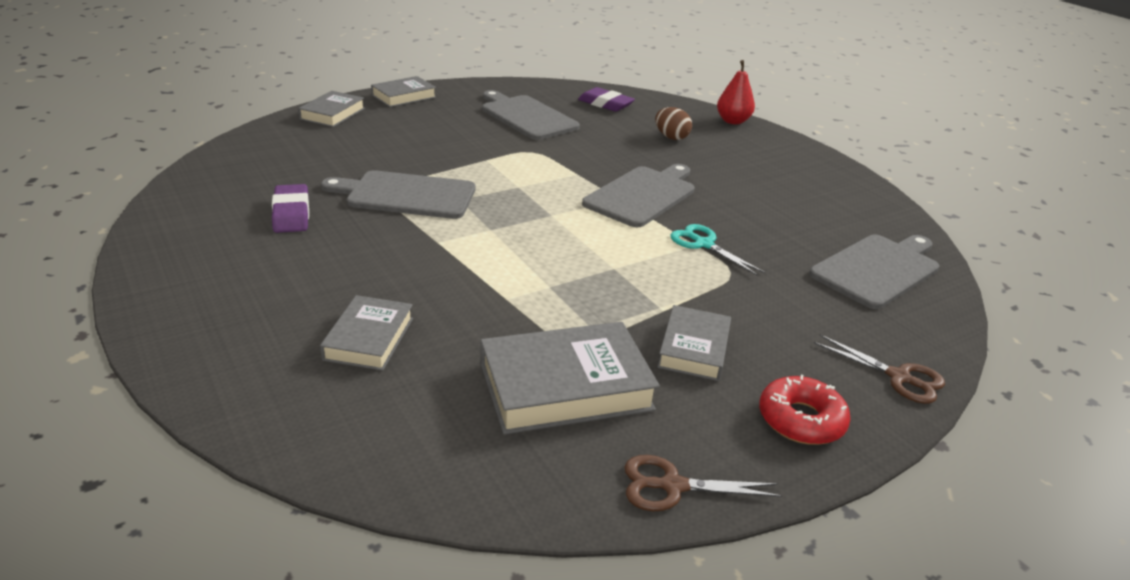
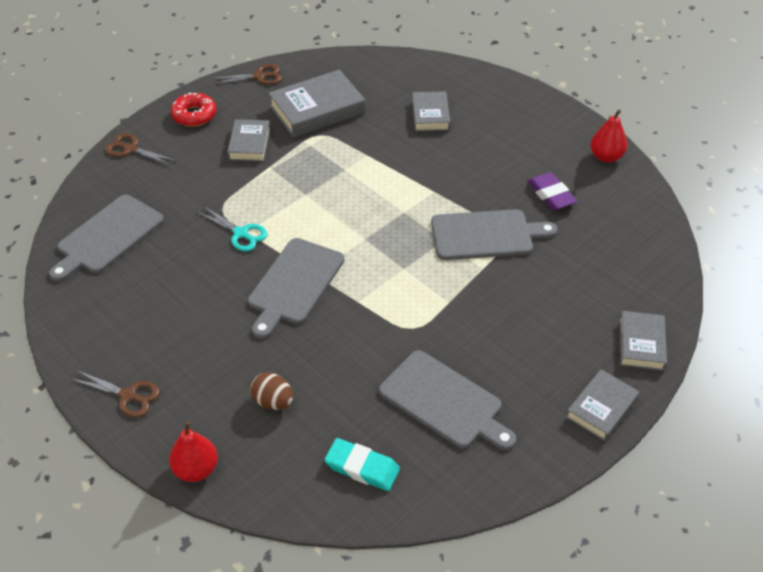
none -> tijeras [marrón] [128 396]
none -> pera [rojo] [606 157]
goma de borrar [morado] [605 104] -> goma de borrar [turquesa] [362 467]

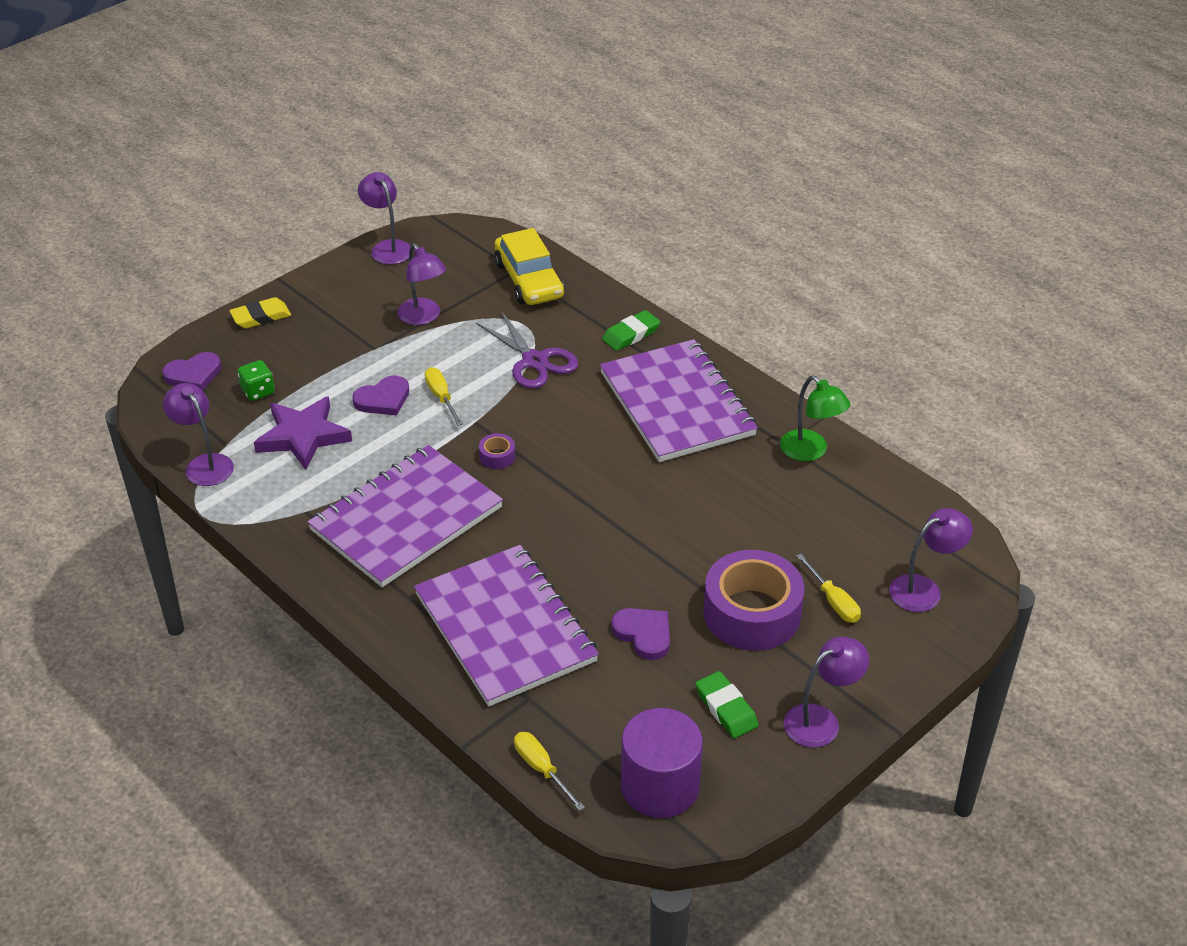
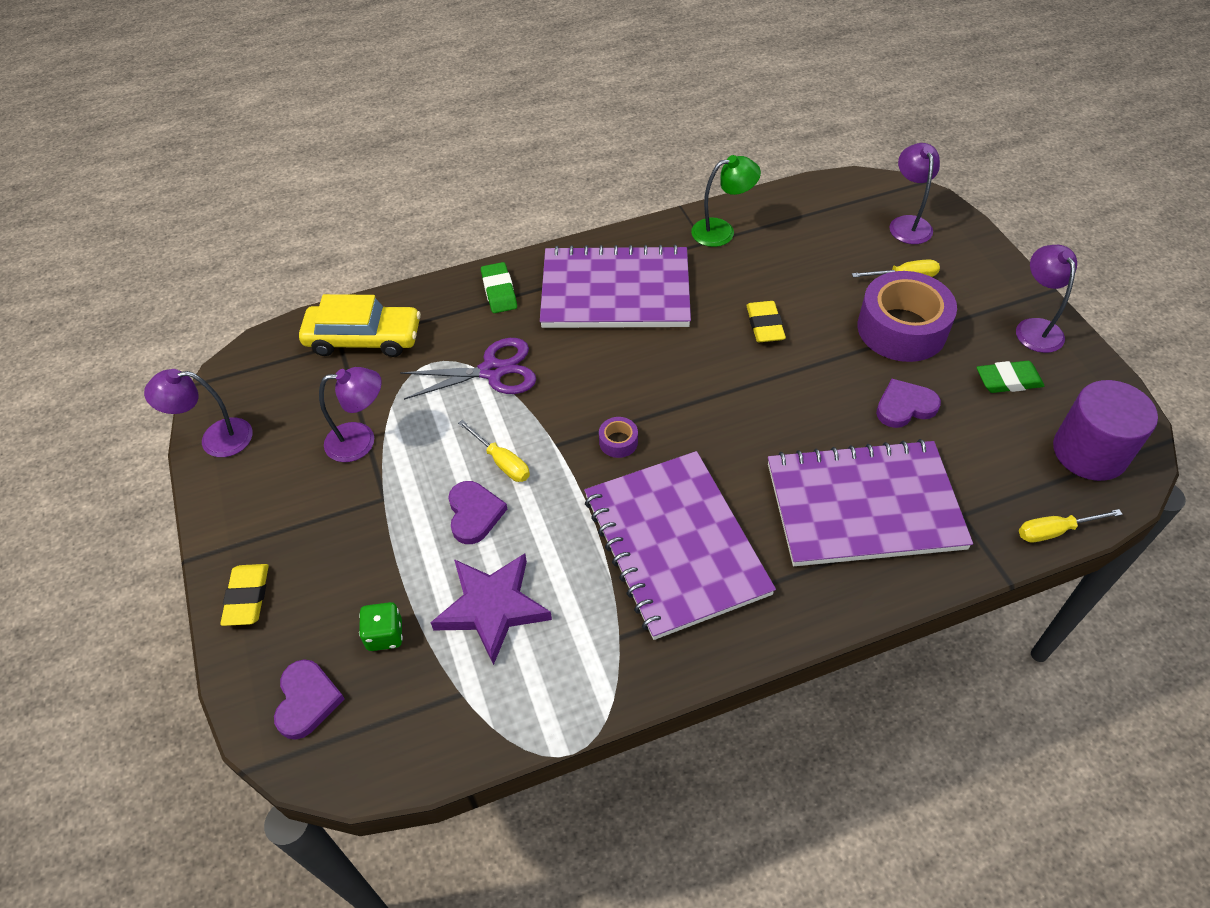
lámpara [morado] [204 464] -> none
none -> goma de borrar [amarillo] [765 325]
destornillador [amarillo] [441 397] -> destornillador [amarillo] [501 462], 135 degrees counterclockwise

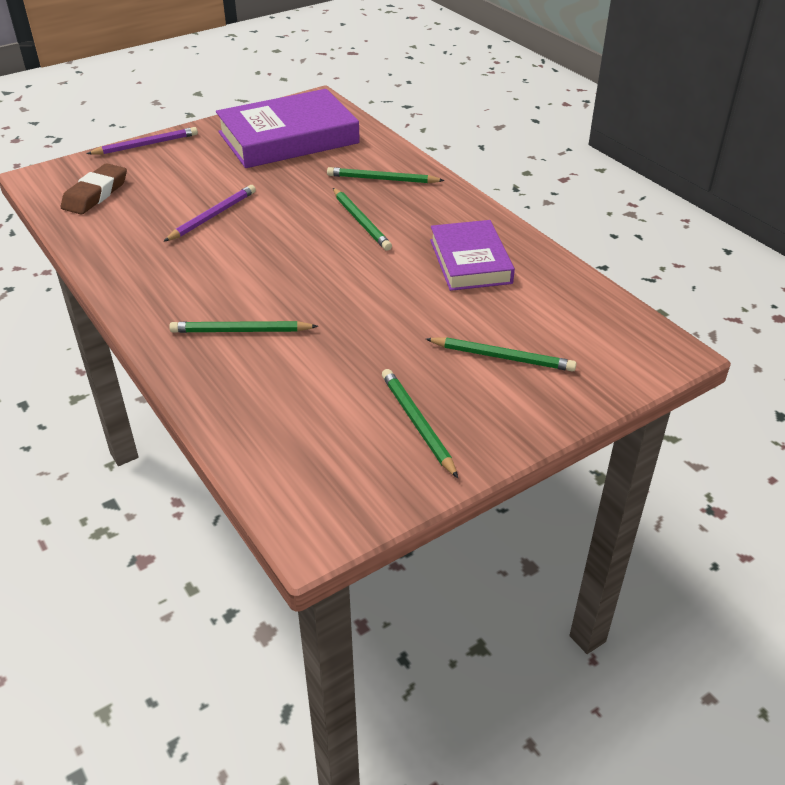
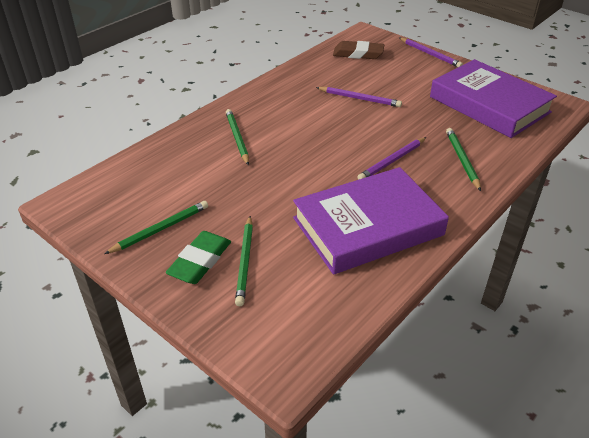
none -> goma de borrar [verde] [200 261]
lápiz [verde] [361 221] -> lápiz [morado] [392 161]
libro [morado] [470 261] -> libro [morado] [367 226], x1.61

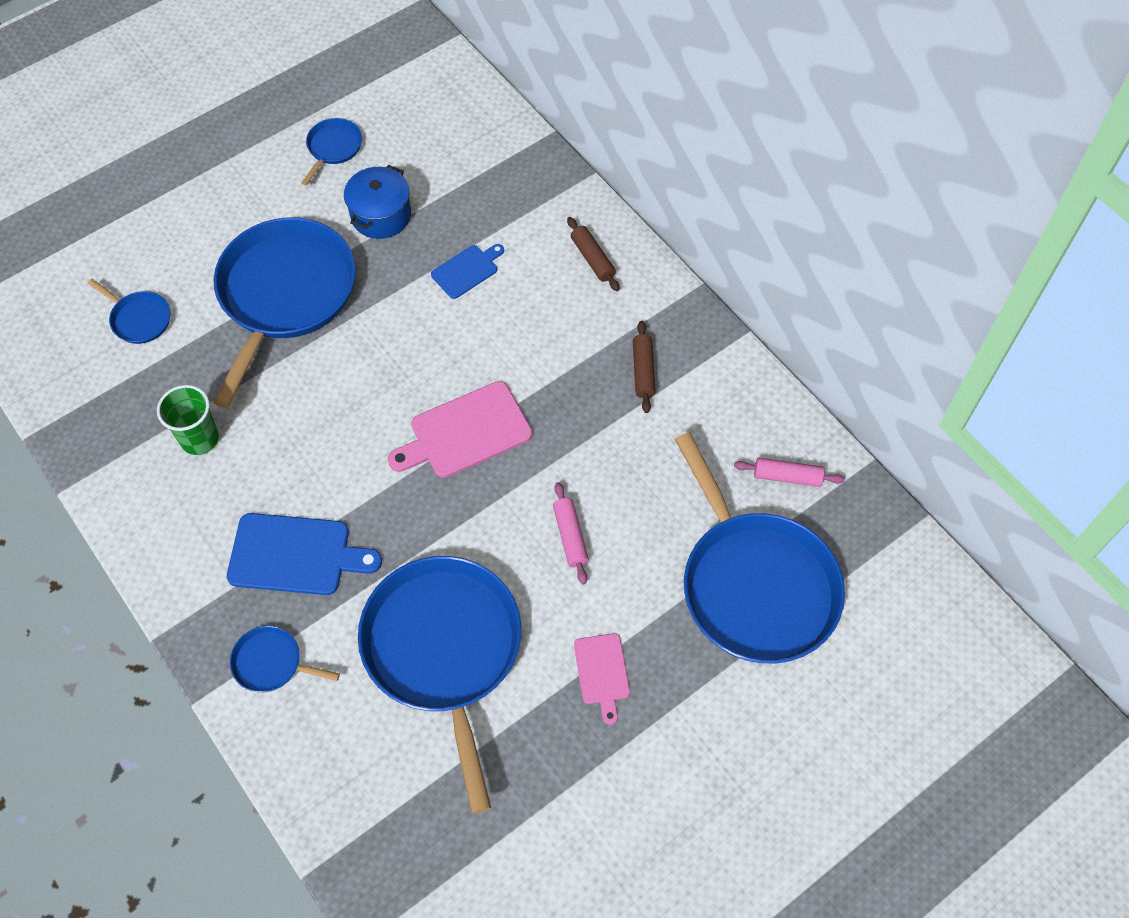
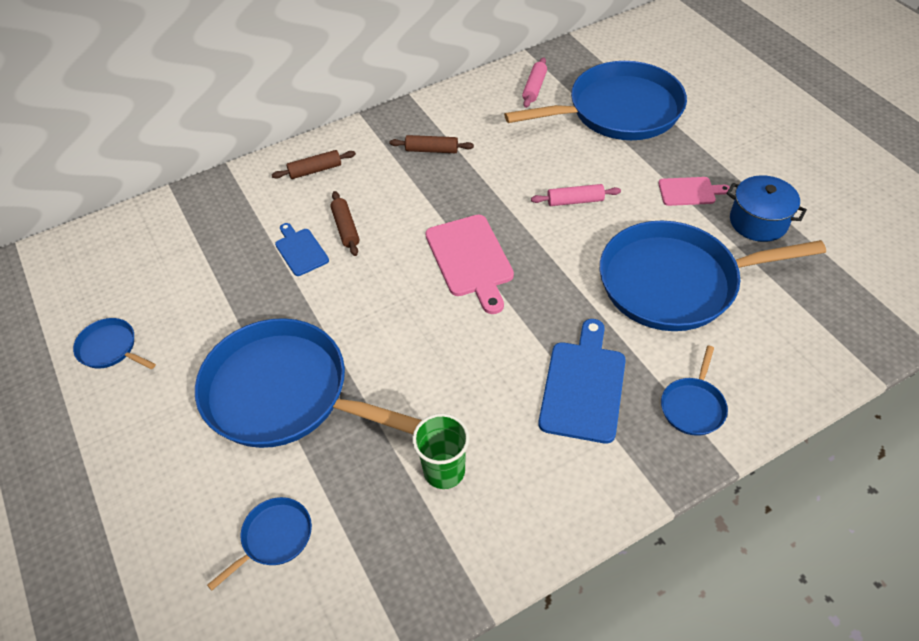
none -> rodillo [marrón] [346 228]
olla [azul] [381 215] -> olla [azul] [758 222], moved

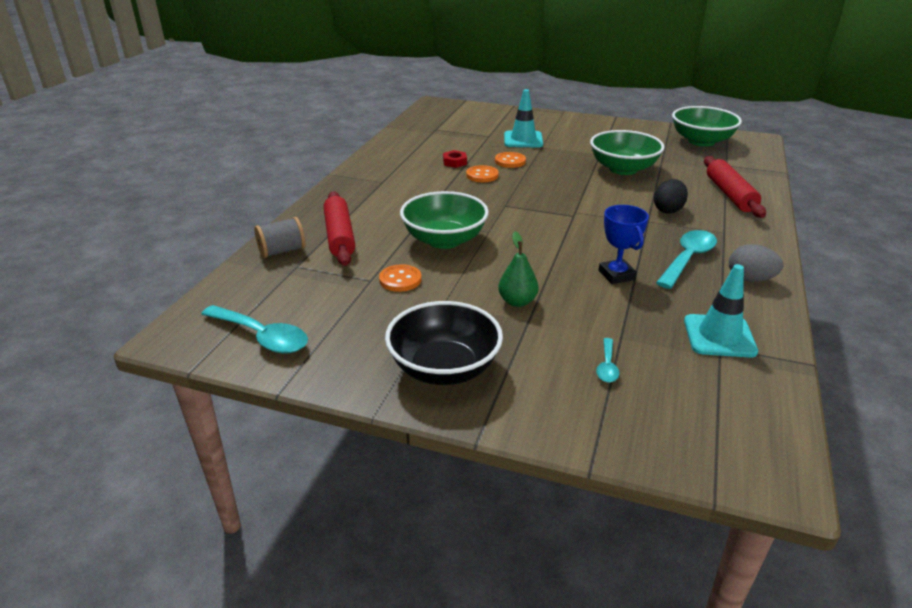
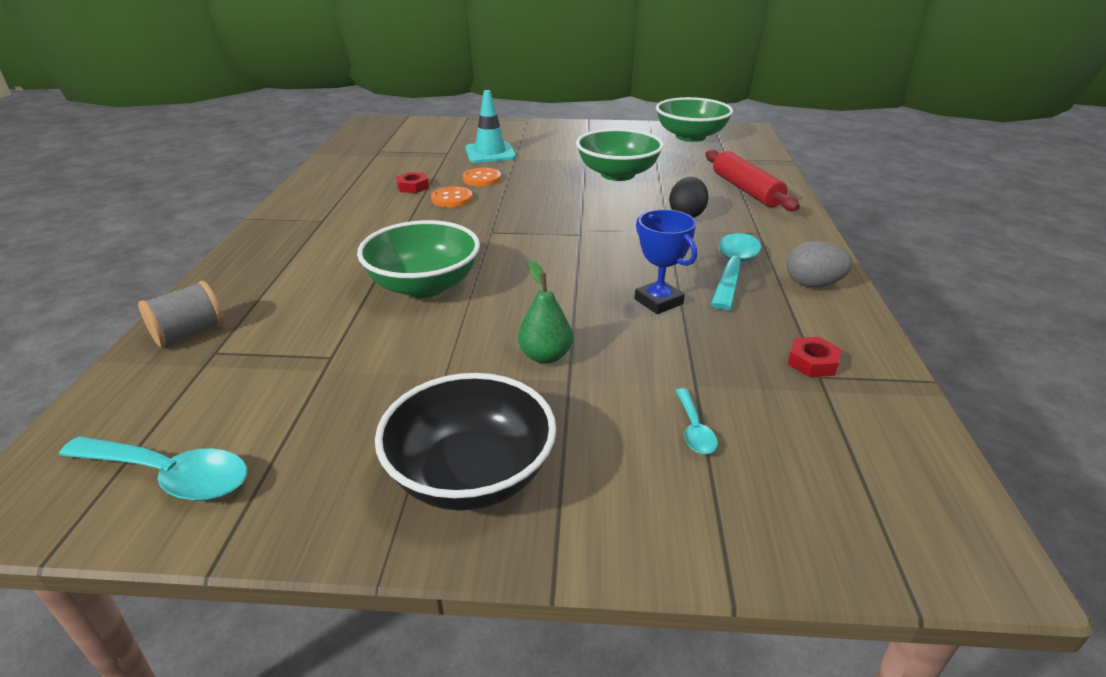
rodillo [rojo] [339 236] -> none
botón [naranja] [400 280] -> none
cono de tráfico [turquesa] [719 336] -> tuerca [rojo] [812 362]

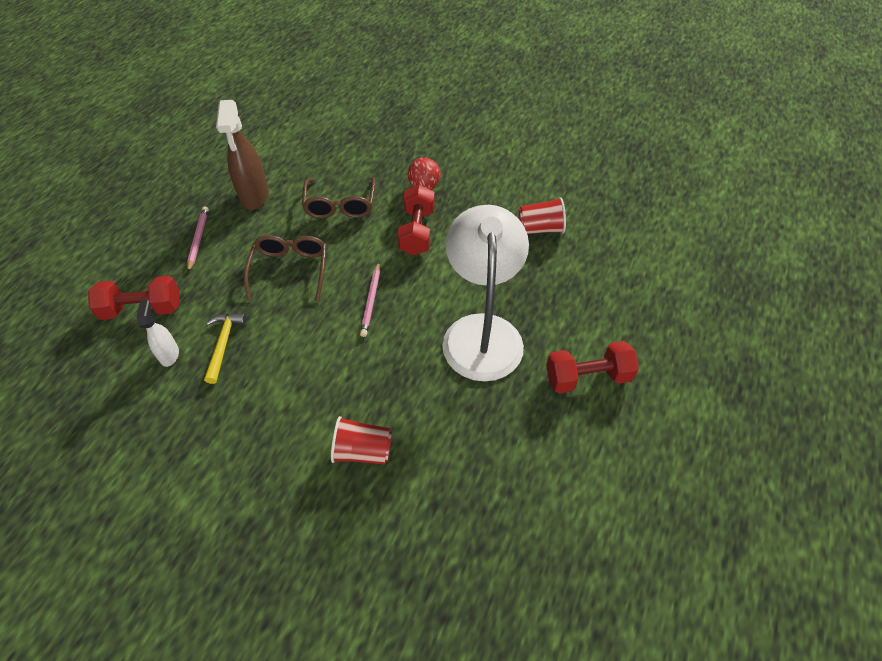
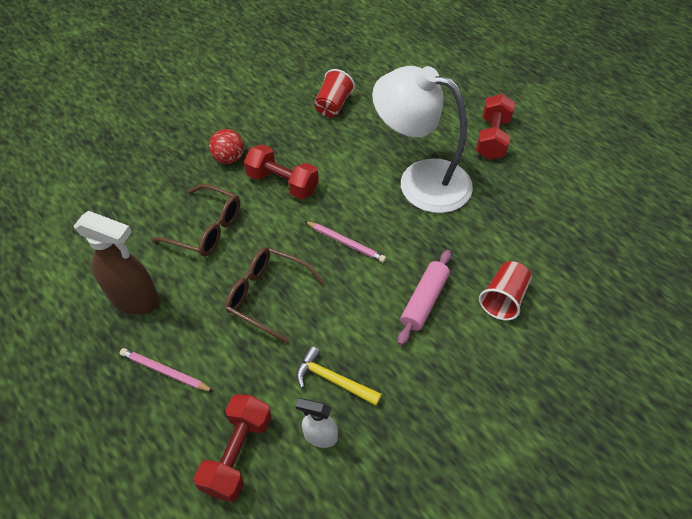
none -> rodillo [rosa] [424 301]

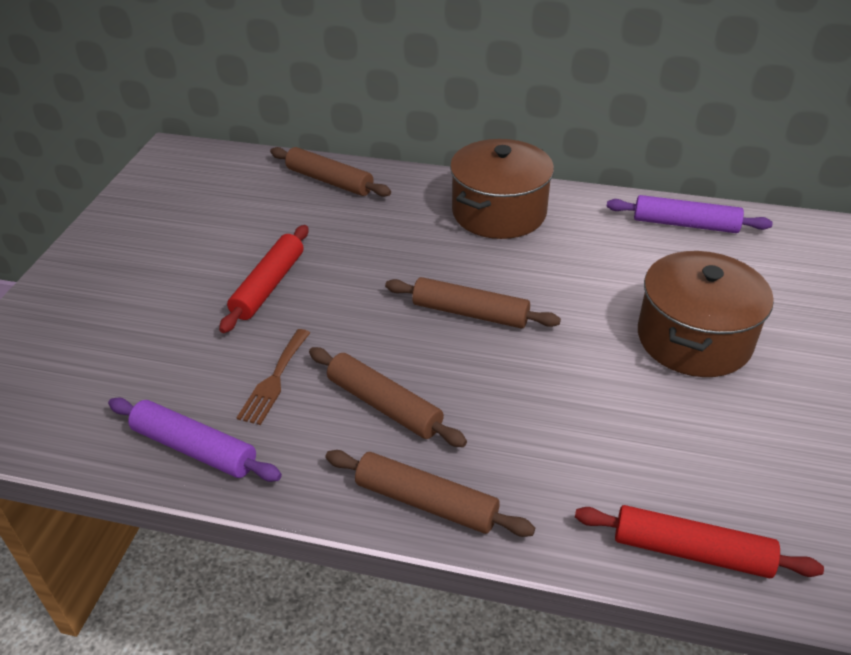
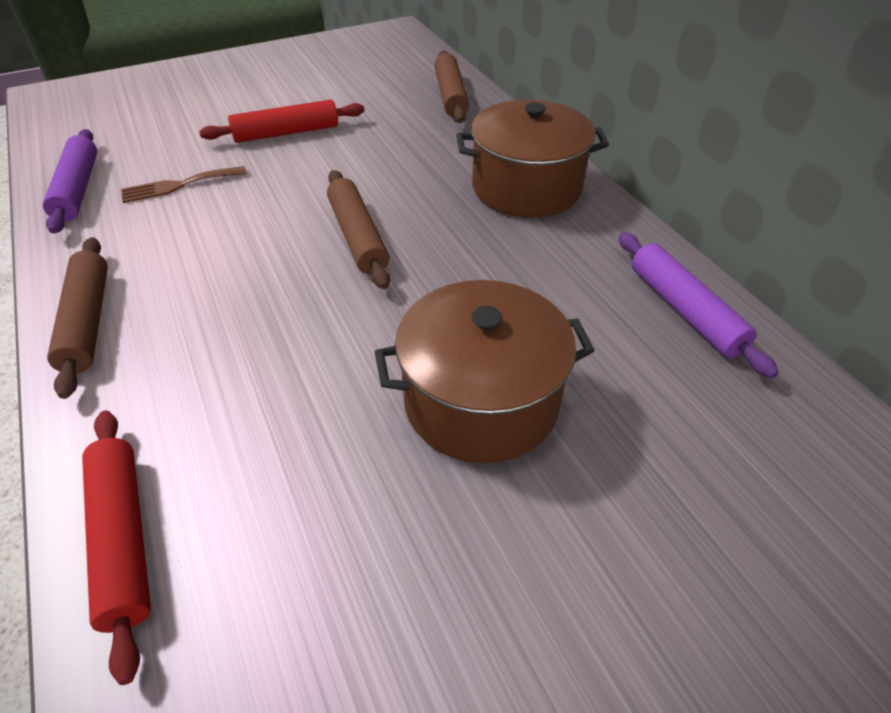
rodillo [marrón] [384 405] -> none

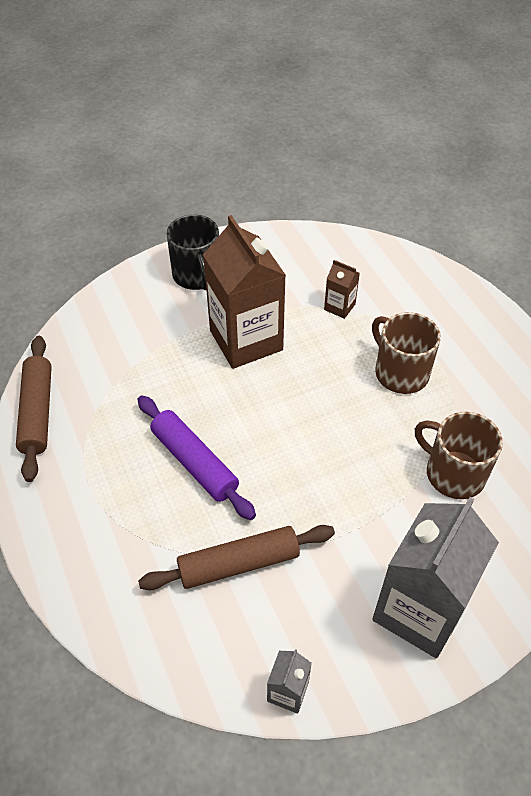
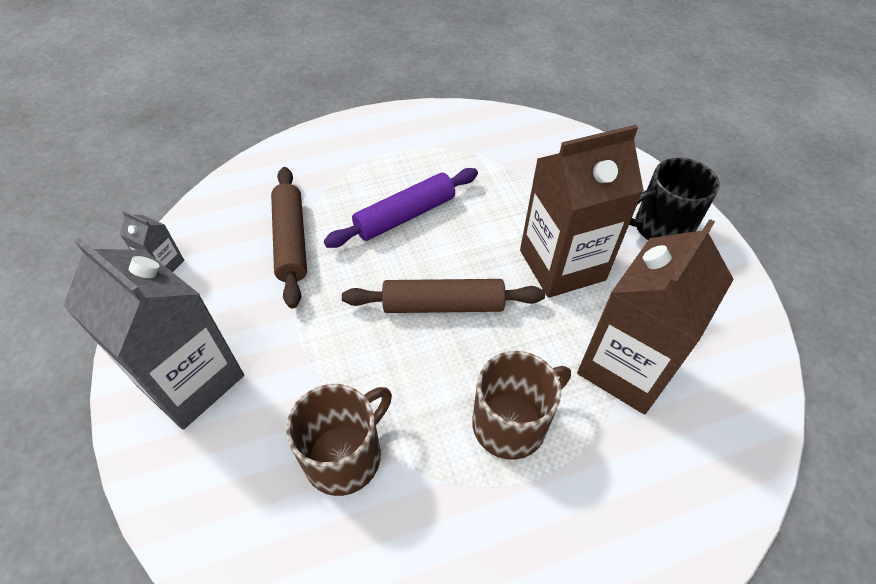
rodillo [marrón] [37 412] -> rodillo [marrón] [443 305], moved
cartón de leche [marrón] [339 307] -> cartón de leche [marrón] [626 367], x2.30

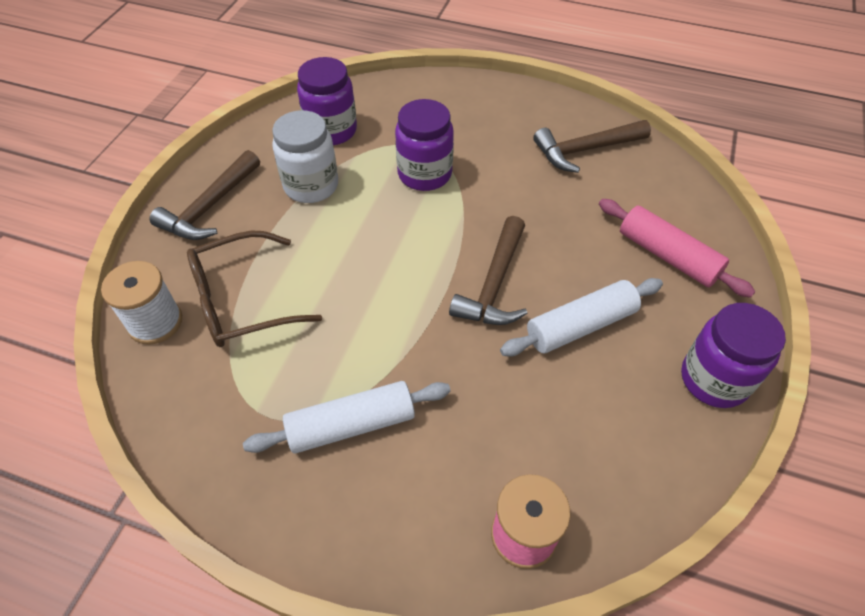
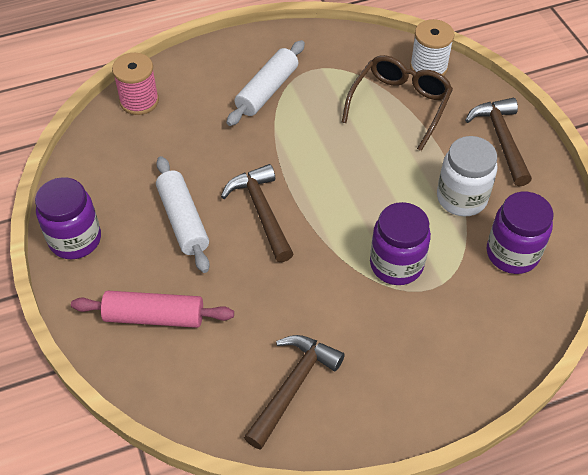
rodillo [blanco] [580 326] -> rodillo [blanco] [183 220], 45 degrees counterclockwise

